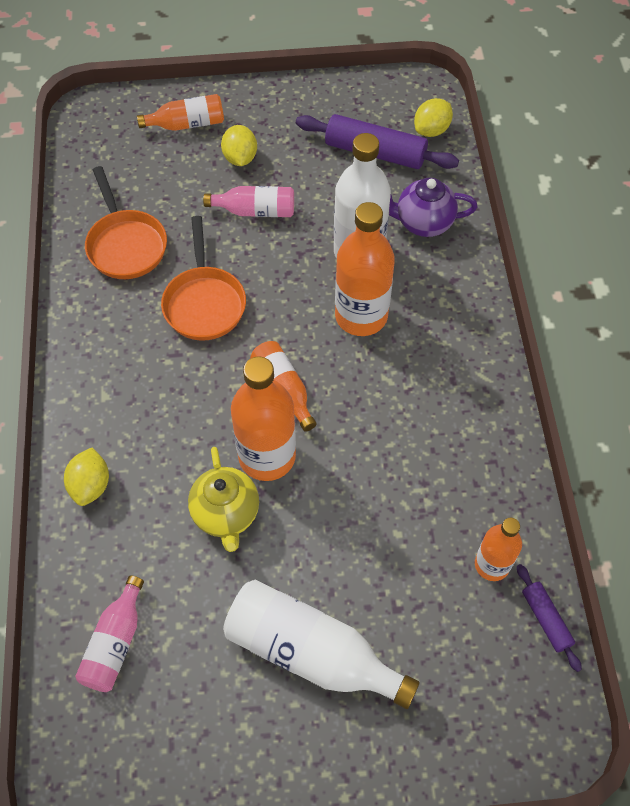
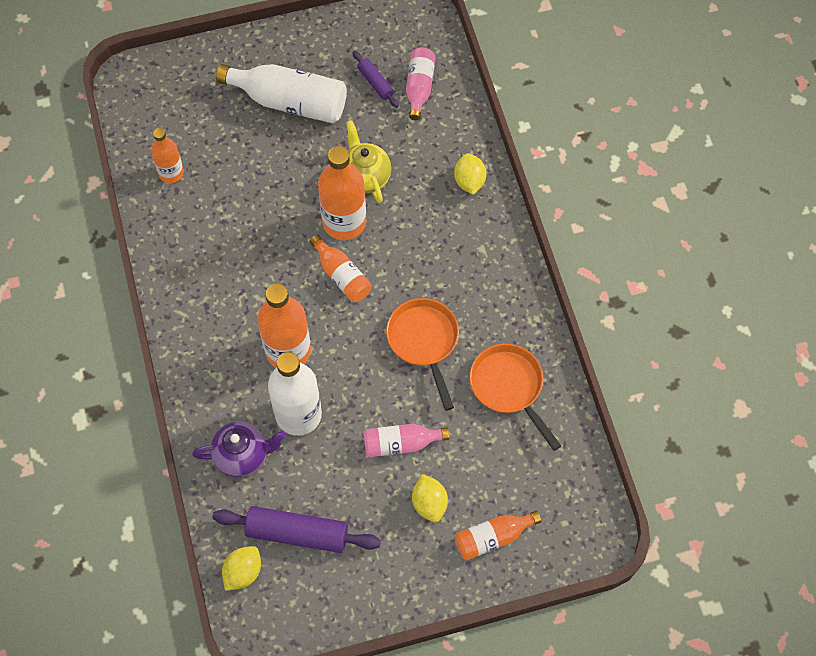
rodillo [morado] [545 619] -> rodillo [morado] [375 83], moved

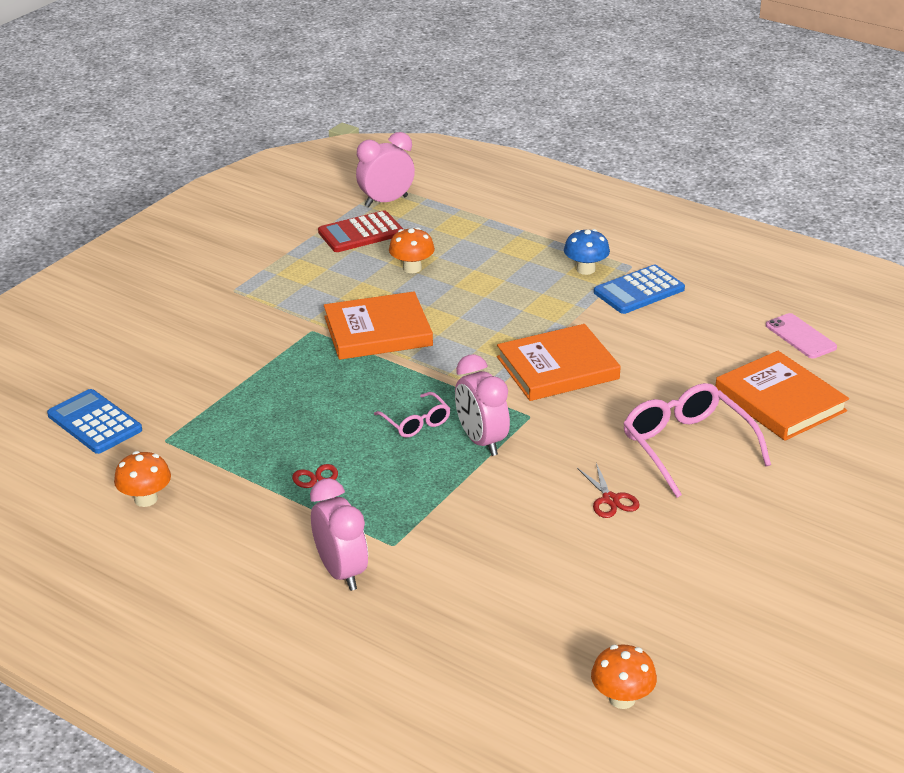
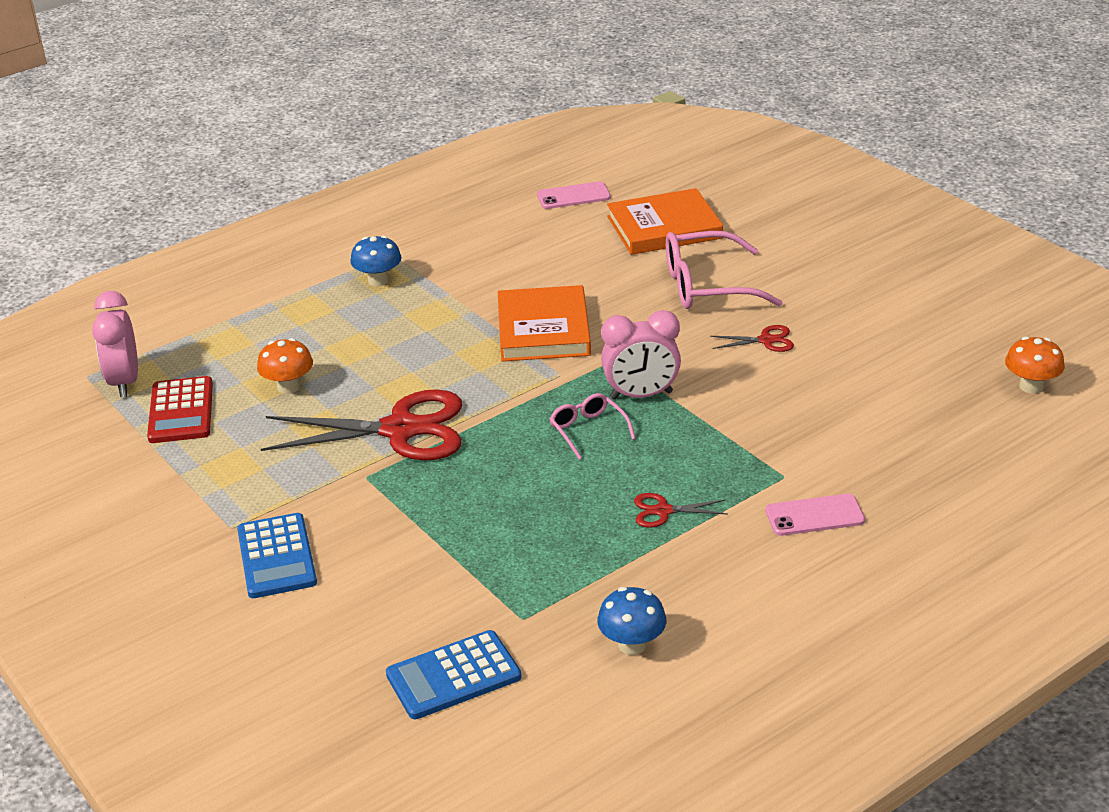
calculadora [azul] [639 291] -> calculadora [azul] [277 557], moved
despertador [rosa] [341 572] -> móvil [rosa] [814 515]
libro [naranja] [378 331] -> tijeras [rojo] [401 430]
seta [naranja] [146 499] -> seta [azul] [632 644]
gafas [rosa] [416 422] -> gafas [rosa] [588 430], 105 degrees counterclockwise

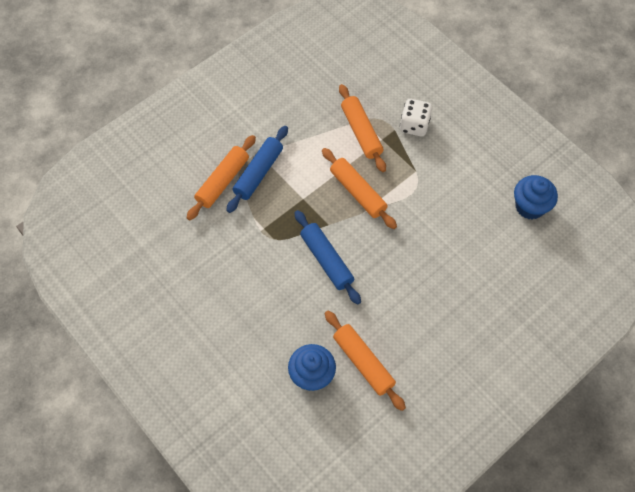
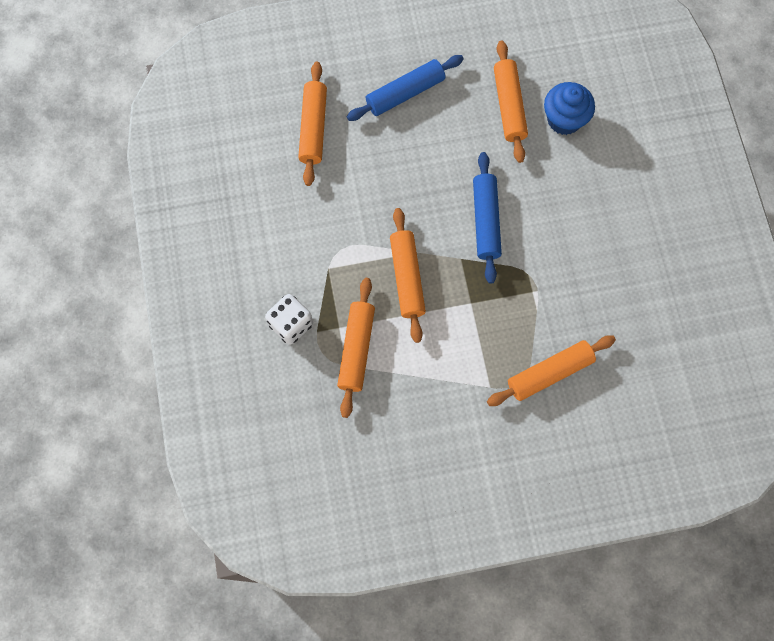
magdalena [azul] [530 207] -> none
none -> rodillo [naranja] [313 128]
rodillo [azul] [258 173] -> rodillo [azul] [405 93], moved

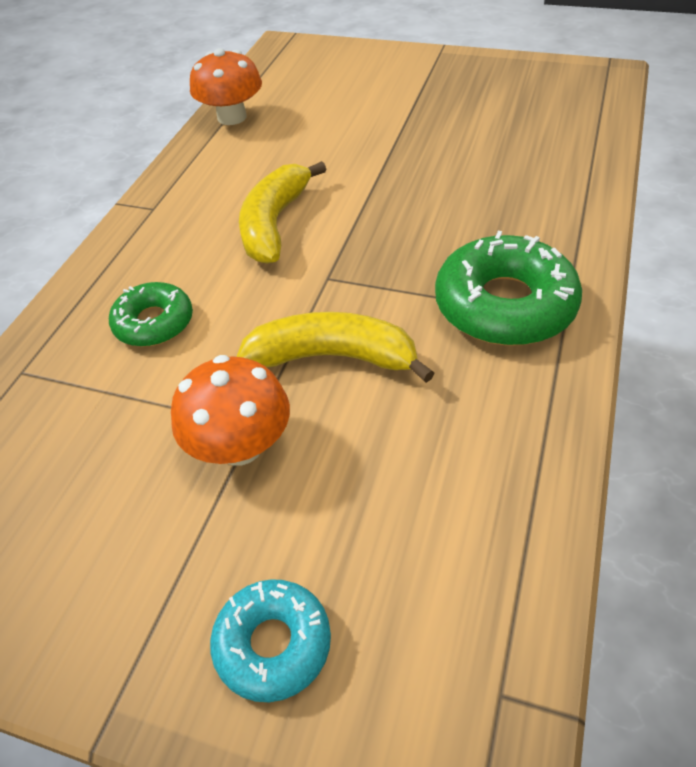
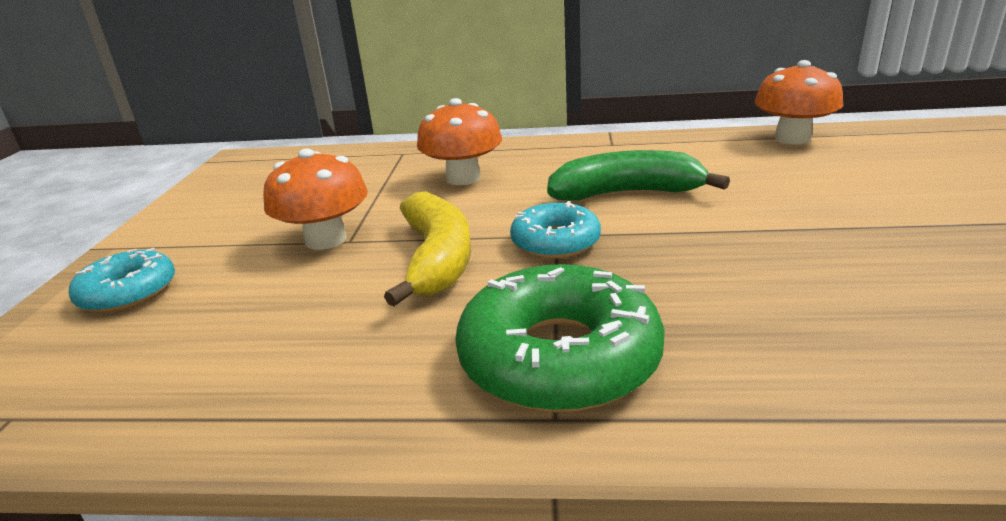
none -> rosquilla [turquesa] [555 242]
rosquilla [verde] [154 323] -> seta [naranja] [463 178]
plátano [amarillo] [274 224] -> plátano [verde] [626 193]

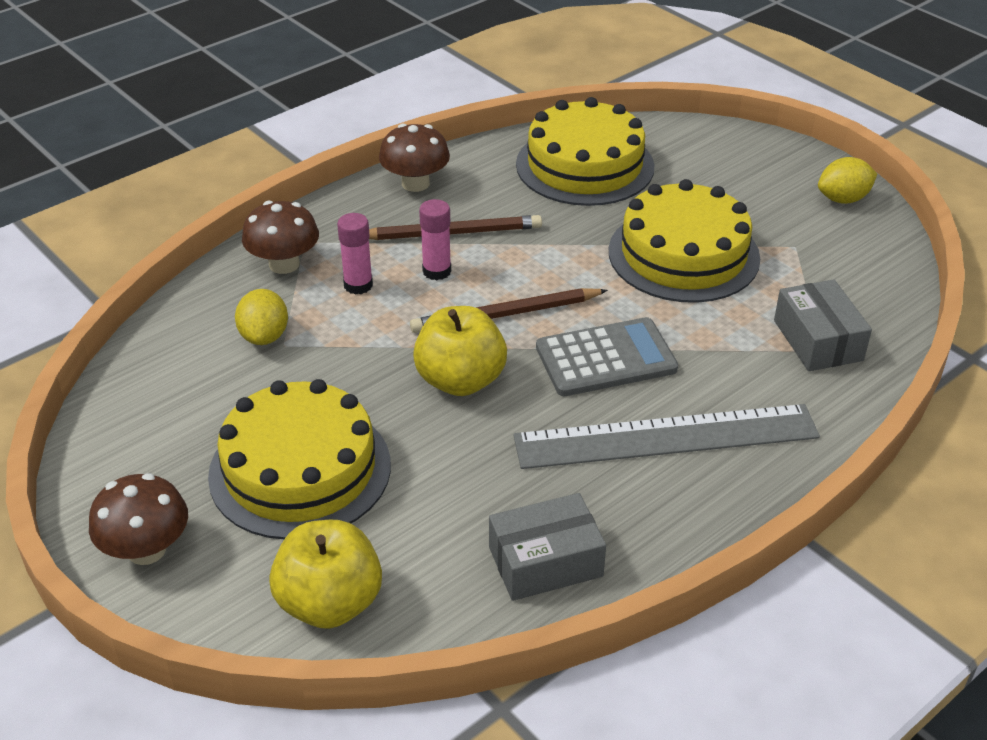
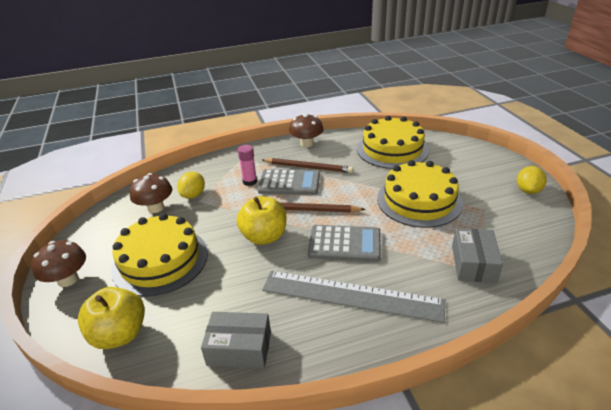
seta [marrón] [284 264] -> seta [marrón] [155 208], moved
barra de pegamento [rosa] [436 271] -> calculadora [gris] [289 183]
limón [amarillo] [843 199] -> limón [amarillo] [528 190], 75 degrees counterclockwise

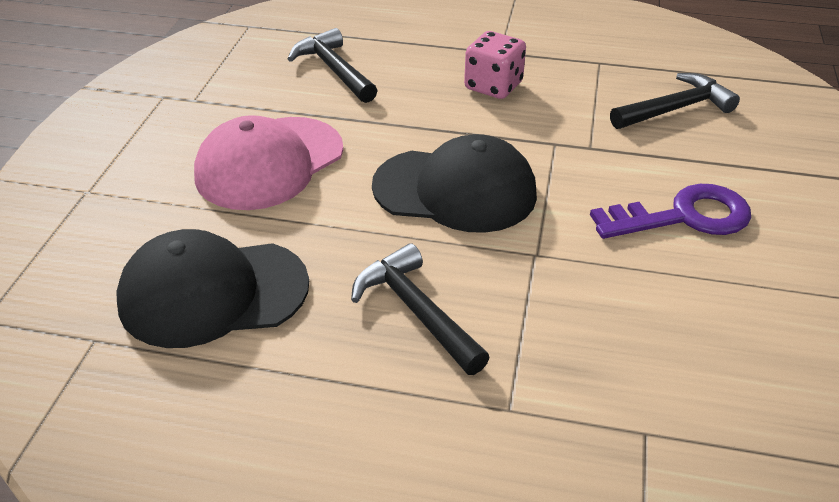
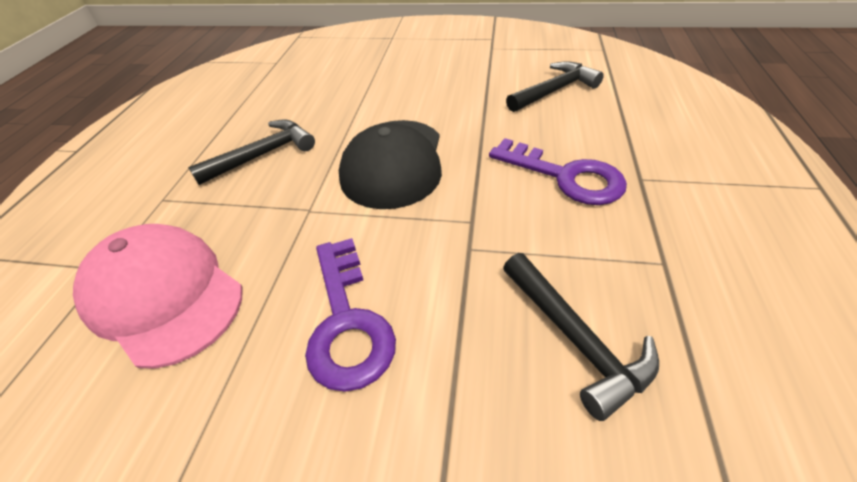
gorra [negro] [213 293] -> none
gorra [rosa] [269 163] -> gorra [rosa] [164 295], moved
dado [rosa] [493 86] -> llave [morado] [565 176]

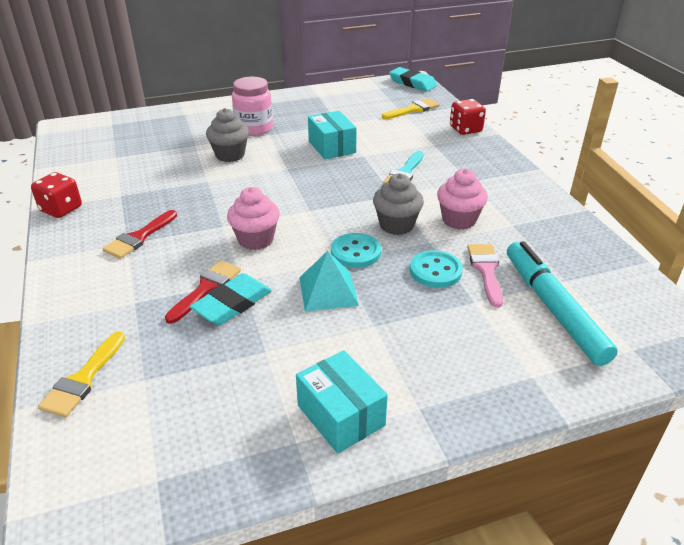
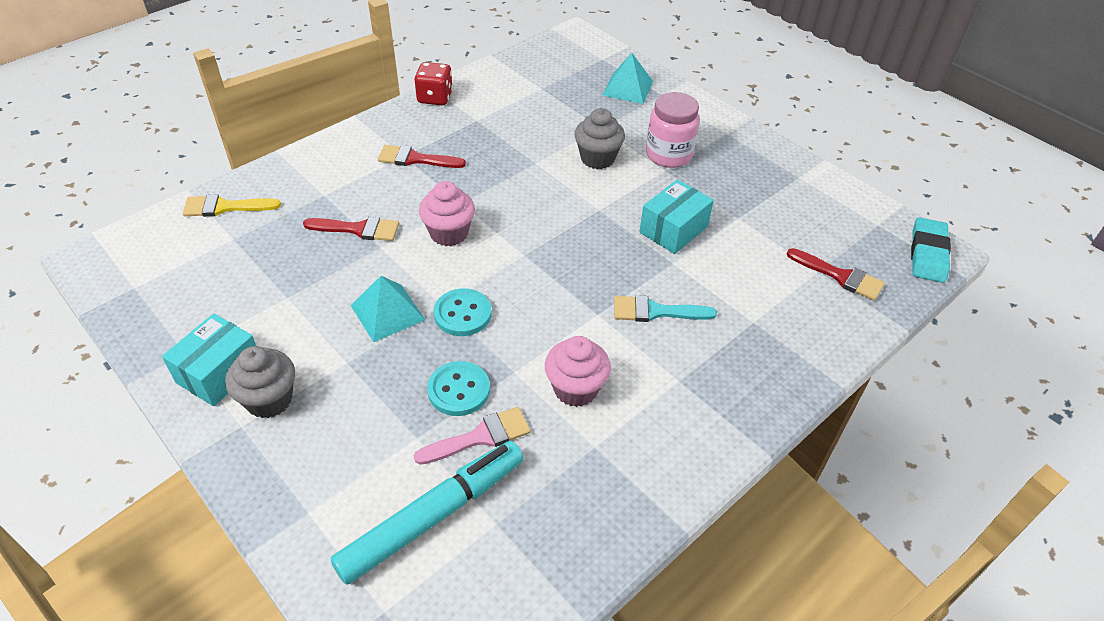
goma de borrar [turquesa] [232 303] -> none
dado [rojo] [465 129] -> none
none -> pirámide [turquesa] [627 88]
magdalena [gris] [396 225] -> magdalena [gris] [269 400], moved
pincel [amarillo] [413 109] -> pincel [rojo] [840 276]

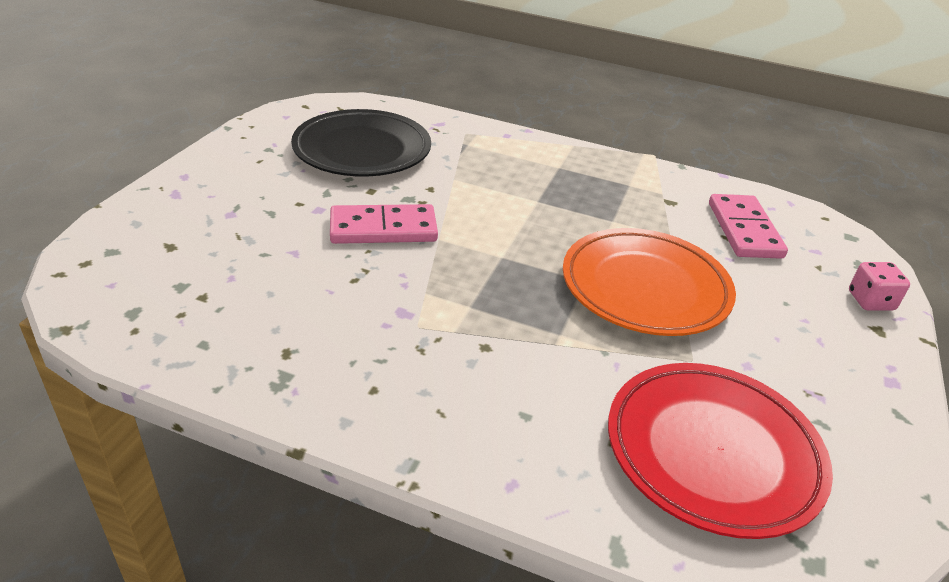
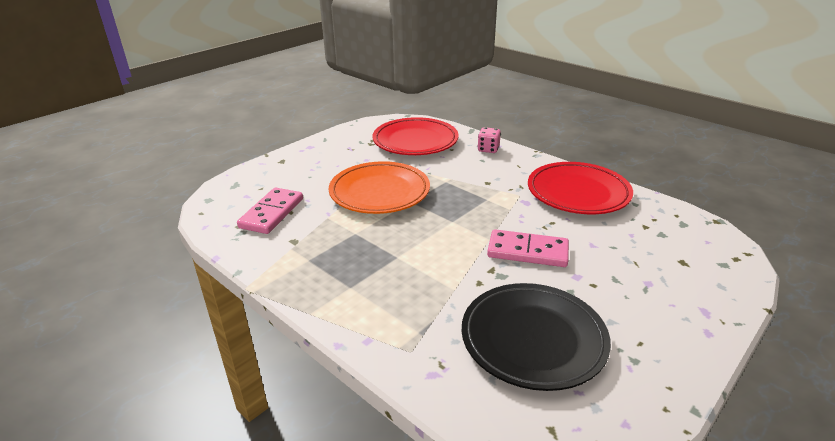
none -> plato [rojo] [578 193]
dado [rosa] [870 301] -> dado [rosa] [488 149], moved

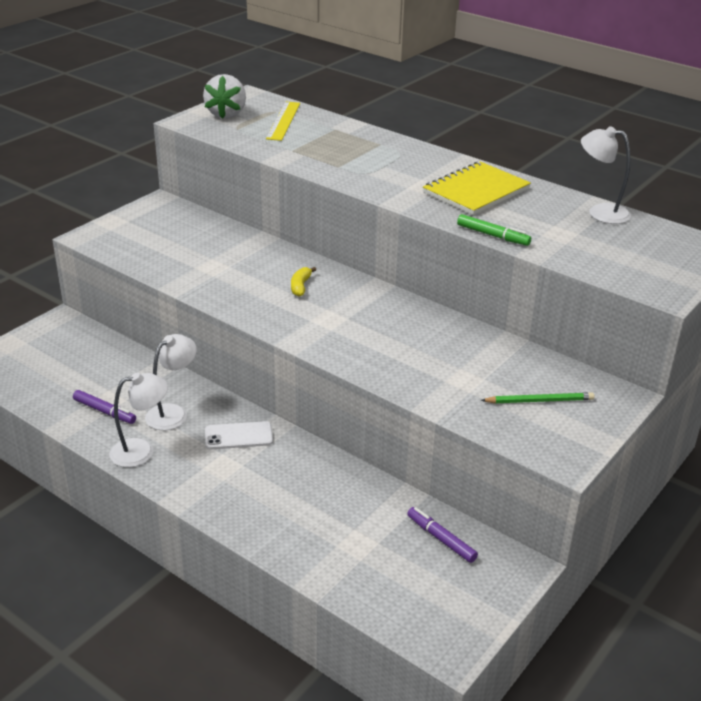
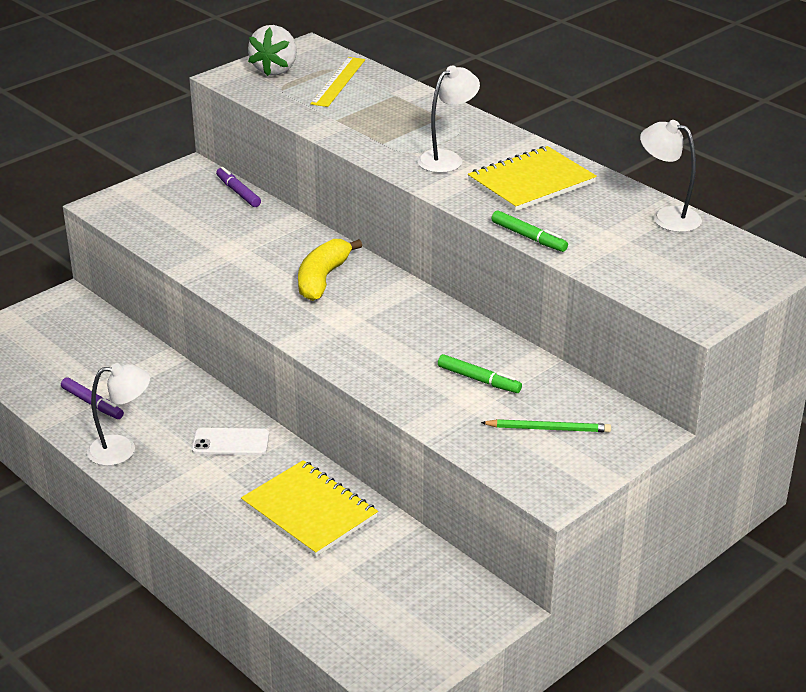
none -> cuaderno [amarillo] [309 511]
none -> rotulador [verde] [479 380]
lámpara [blanco] [173 413] -> lámpara [blanco] [447 159], moved
rotulador [morado] [441 539] -> rotulador [morado] [238 192], moved
plátano [amarillo] [300 286] -> plátano [amarillo] [322 279], x1.85

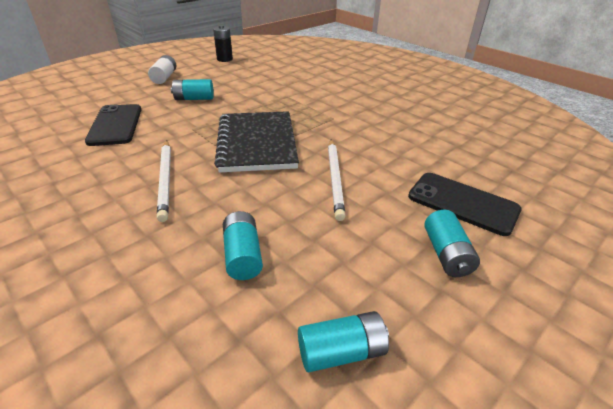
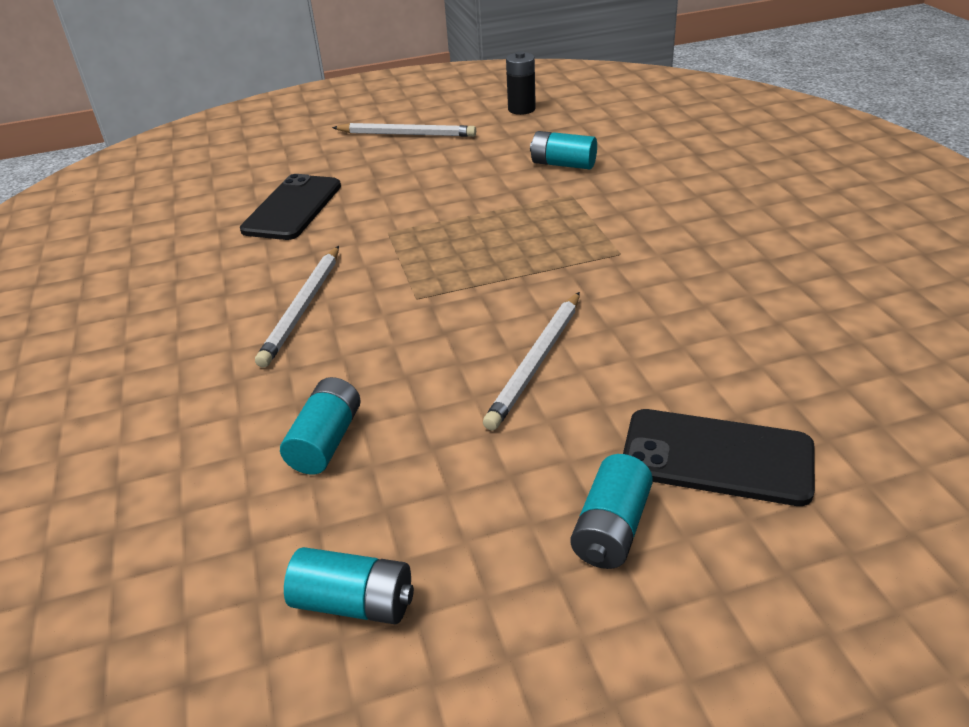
cuaderno [negro] [257 143] -> none
pila [turquesa] [194 98] -> pila [turquesa] [563 164], moved
pila [blanco] [164 77] -> lápiz [blanco] [406 134]
móvil [negro] [462 203] -> móvil [negro] [717 457], 45 degrees counterclockwise

